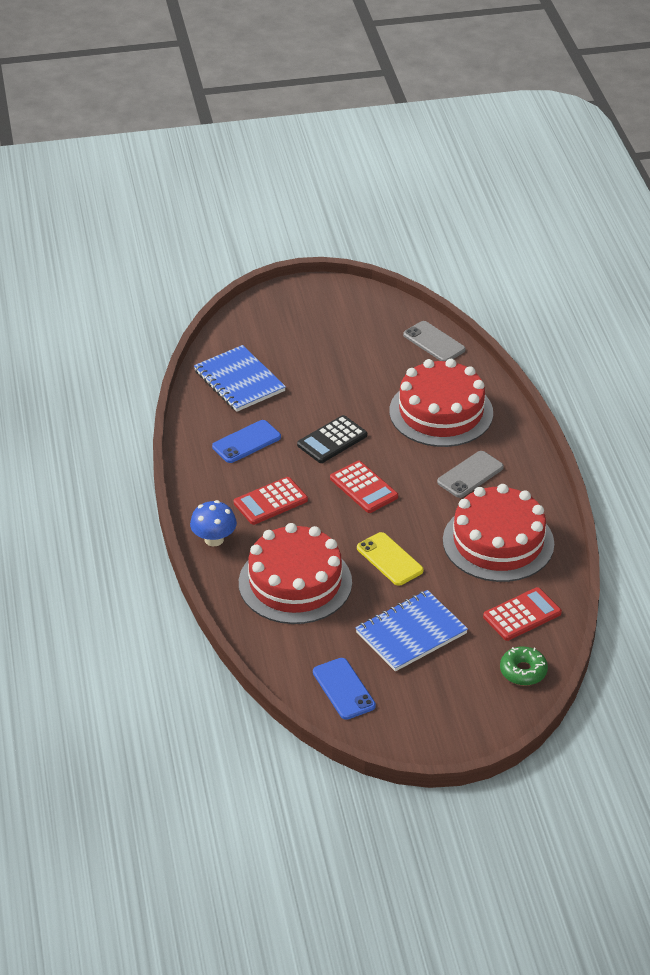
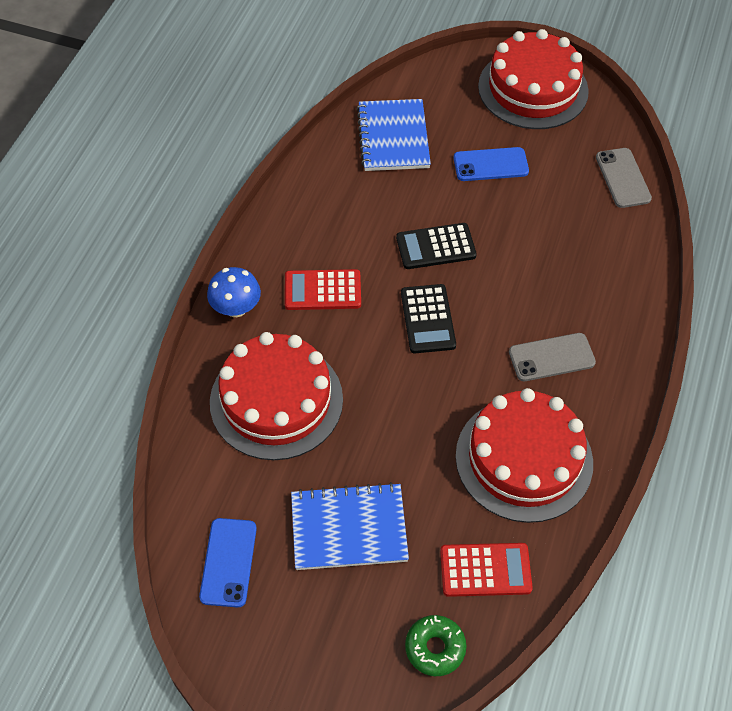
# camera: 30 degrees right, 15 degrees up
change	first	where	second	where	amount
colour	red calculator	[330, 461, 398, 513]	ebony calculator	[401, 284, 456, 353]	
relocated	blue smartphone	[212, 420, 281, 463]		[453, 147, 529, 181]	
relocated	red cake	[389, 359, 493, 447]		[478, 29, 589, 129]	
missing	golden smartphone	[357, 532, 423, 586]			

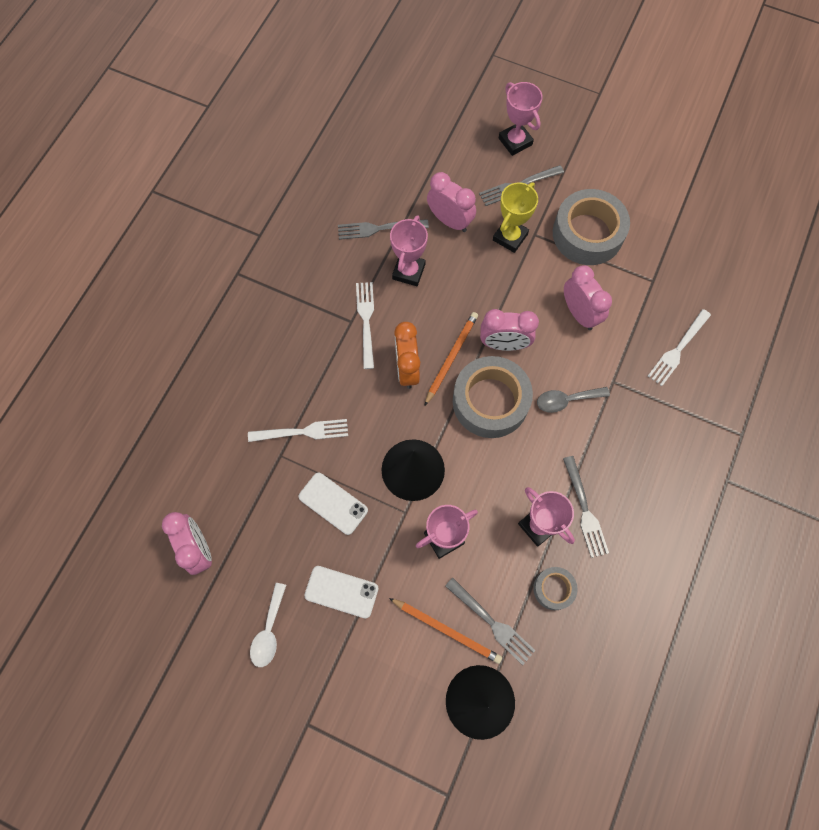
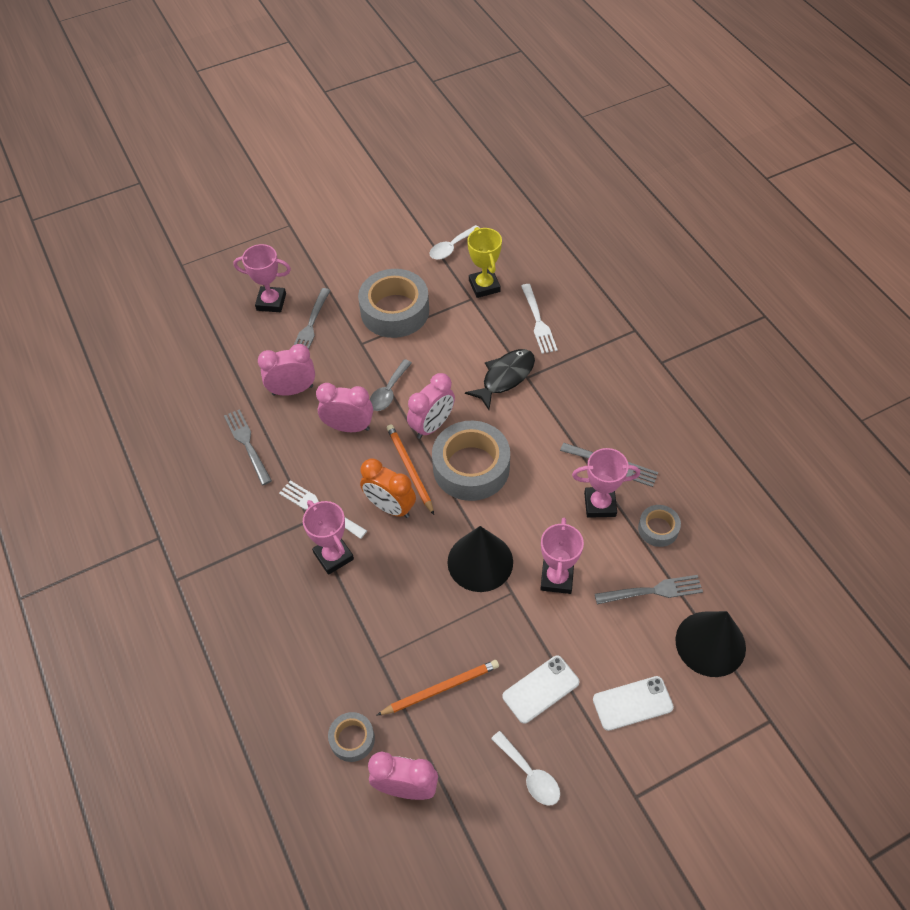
# camera: 50 degrees left, 15 degrees down
change	first	where	second	where	amount
spun	grey dinner fork	[338, 219, 429, 240]		[224, 409, 272, 485]	120 degrees clockwise
relocated	rosy prize cup	[390, 215, 428, 286]		[303, 500, 354, 575]	
relocated	rosy clock	[564, 265, 612, 330]		[316, 383, 373, 432]	
appeared			grey tape	[328, 712, 375, 762]	
relocated	grey spoon	[537, 387, 610, 413]		[370, 359, 412, 411]	
relocated	bright orange lead pencil	[389, 598, 502, 664]		[376, 660, 499, 716]	
appeared			white spoon	[429, 225, 480, 260]	
appeared			ebony fish figure	[465, 349, 535, 410]	
relocated	golden prize cup	[493, 182, 538, 253]		[467, 227, 502, 298]	
relocated	white smartphone	[299, 473, 368, 535]		[593, 676, 674, 731]	
missing	white dinner fork	[248, 419, 348, 442]			

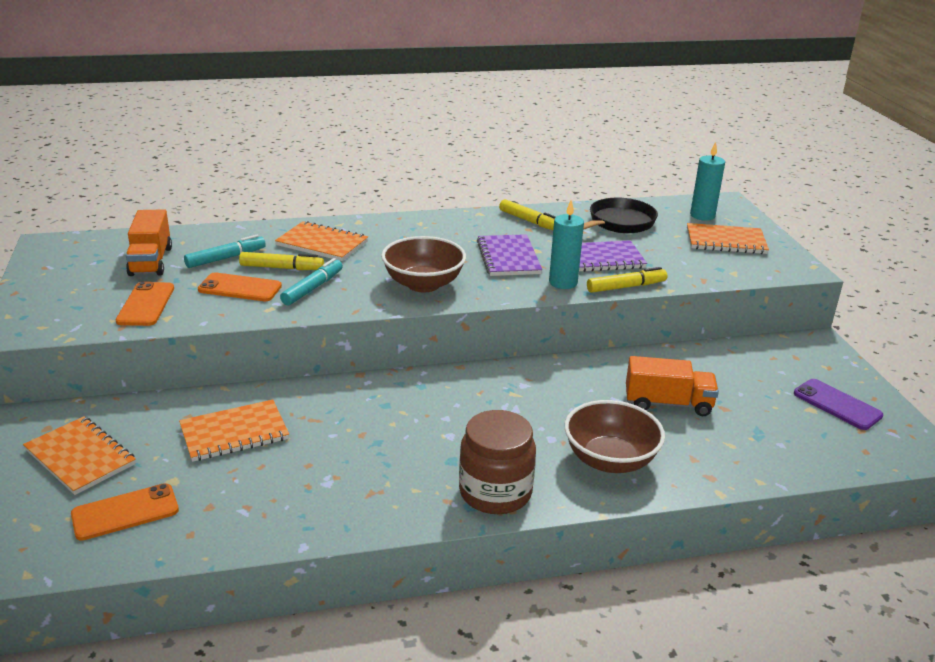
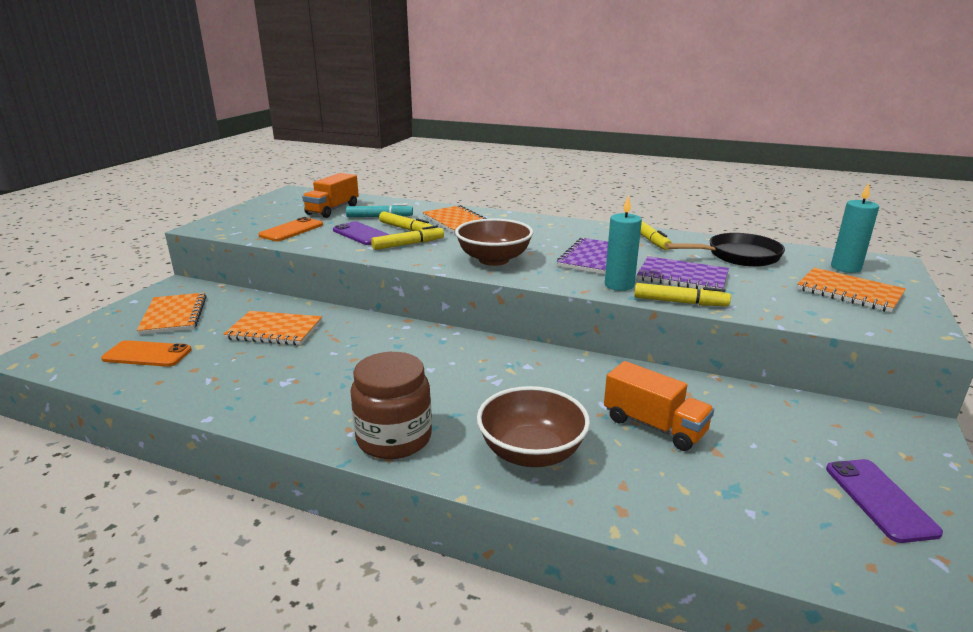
# camera: 35 degrees right, 5 degrees down
change	first	where	second	where	amount
colour	bright orange smartphone	[198, 272, 282, 301]	purple smartphone	[333, 222, 389, 245]	
colour	aqua felt pen	[280, 258, 343, 305]	golden felt pen	[371, 225, 444, 250]	

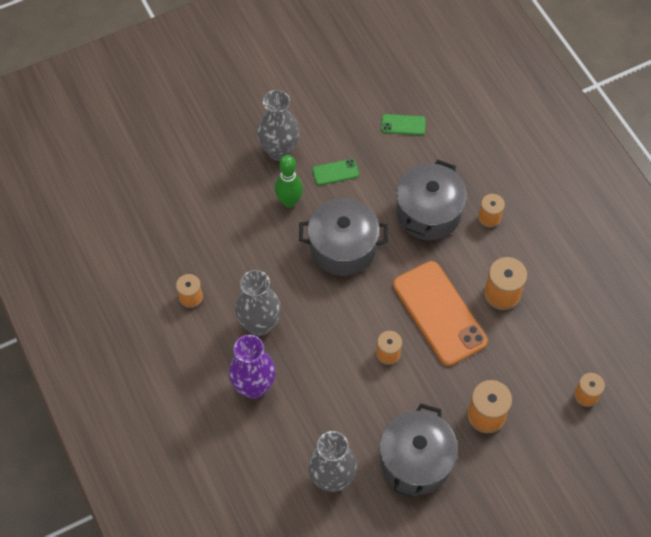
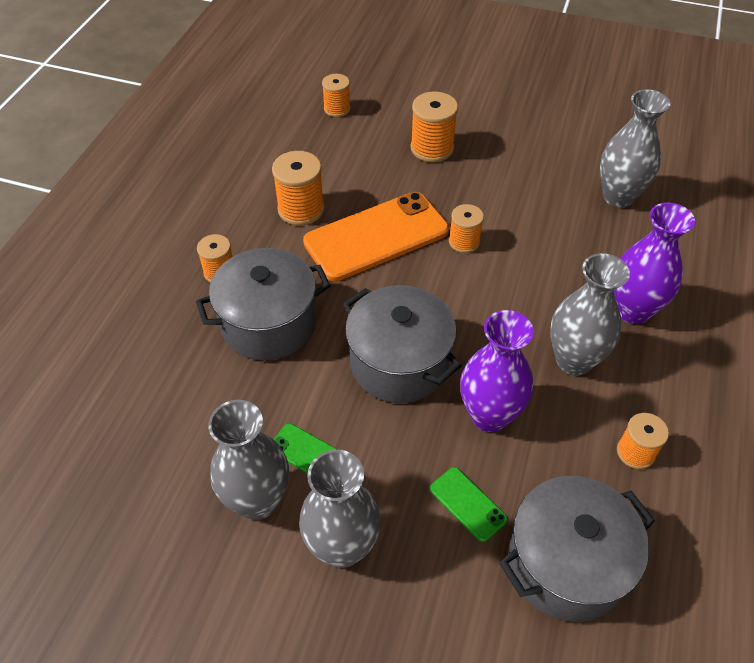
# camera: 135 degrees left, 10 degrees down
change	first	where	second	where	amount
appeared			grey tall vase	[208, 400, 289, 520]	
spun	bright orange smartphone	[393, 261, 488, 366]		[303, 192, 449, 281]	45 degrees clockwise
relocated	leaf-green smartphone	[381, 114, 426, 135]		[430, 467, 508, 542]	
appeared			purple tall vase	[460, 310, 534, 432]	
relocated	grey pot	[380, 403, 458, 498]		[499, 476, 655, 622]	
missing	leaf-green tenpin	[275, 155, 303, 208]			

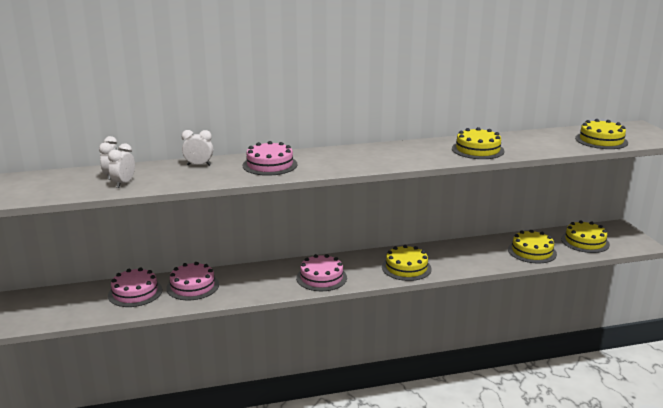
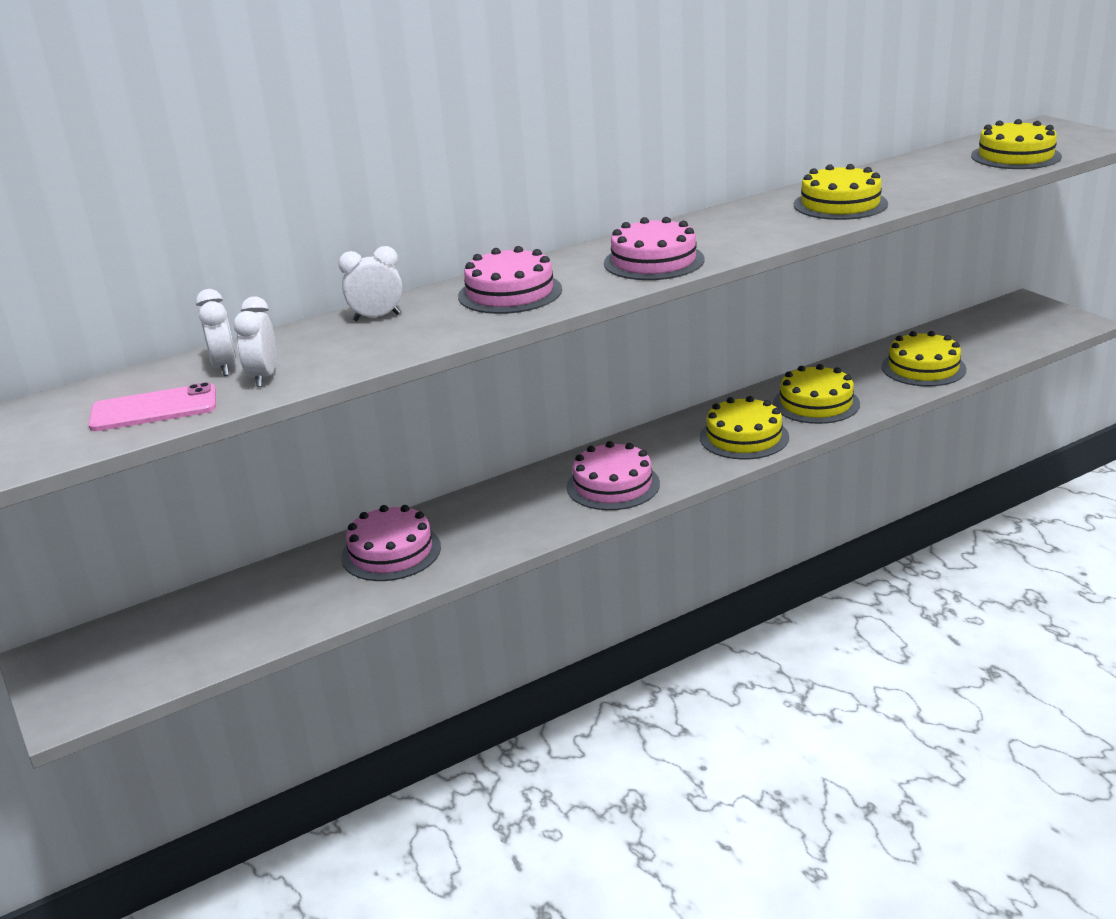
# camera: 15 degrees left, 5 degrees up
change	first	where	second	where	amount
appeared			rosy smartphone	[88, 382, 216, 431]	
relocated	rosy cake	[108, 268, 162, 307]		[604, 217, 705, 280]	
relocated	golden cake	[561, 220, 610, 253]		[773, 364, 860, 424]	

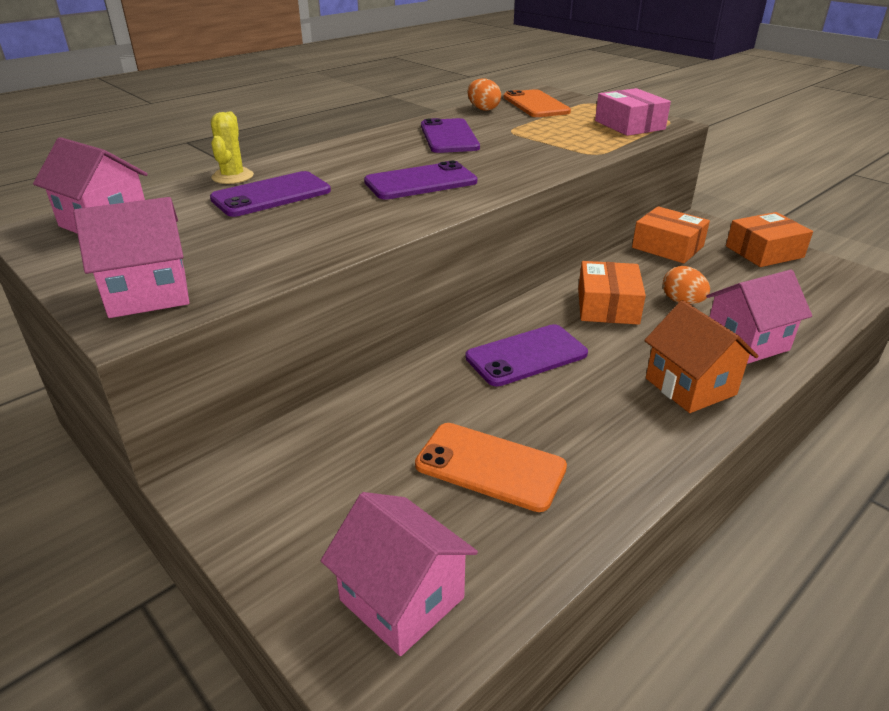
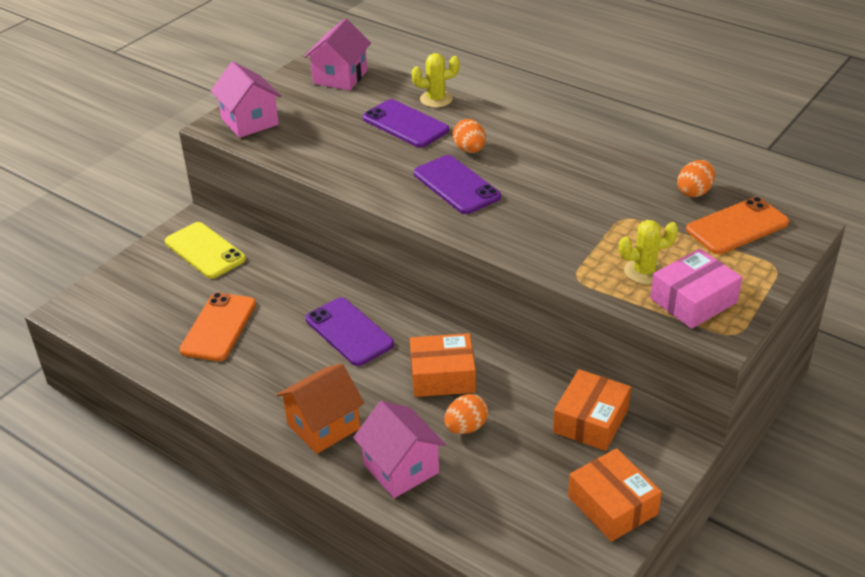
# camera: 80 degrees right, 5 degrees up
change	first	where	second	where	amount
appeared			golden smartphone	[165, 222, 246, 279]	
appeared			bright orange toy egg	[452, 119, 486, 153]	
appeared			golden saguaro cactus	[619, 220, 678, 284]	
missing	rosy toy house	[321, 492, 478, 656]			
missing	purple smartphone	[421, 118, 480, 153]			

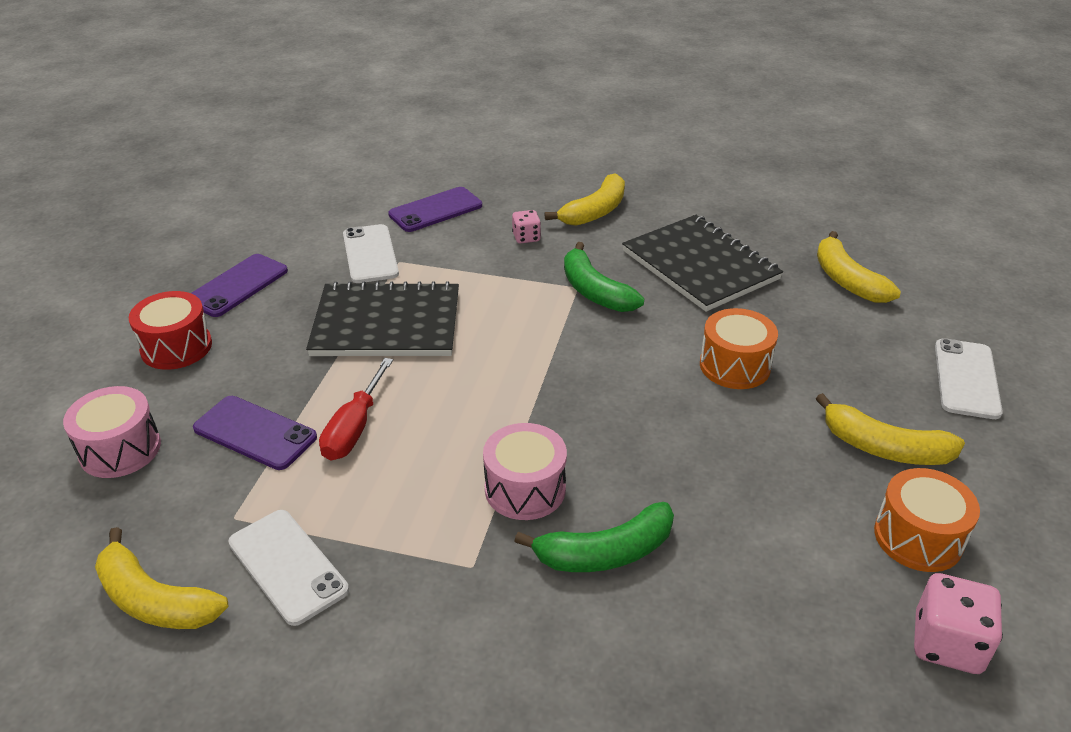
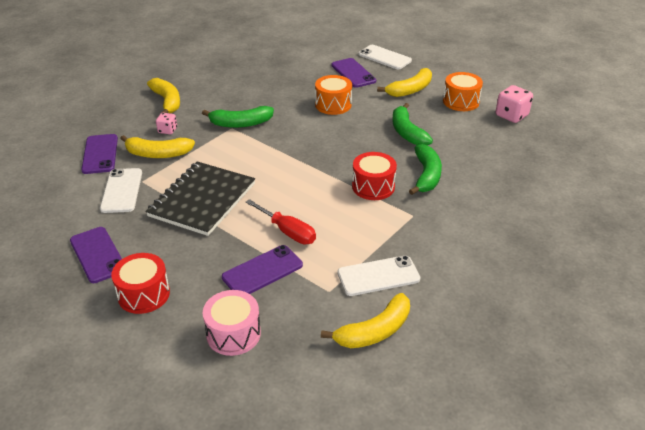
# camera: 65 degrees left, 0 degrees up
change	first	where	second	where	amount
spun	white smartphone	[343, 224, 399, 283]		[100, 168, 142, 213]	75 degrees clockwise
relocated	golden banana	[817, 231, 901, 303]		[120, 135, 195, 158]	
appeared			purple smartphone	[331, 58, 376, 88]	
colour	rosy drum	[483, 423, 567, 520]	red drum	[352, 152, 397, 200]	
appeared			leaf-green banana	[392, 103, 433, 145]	
missing	ebony notebook	[622, 215, 783, 312]			

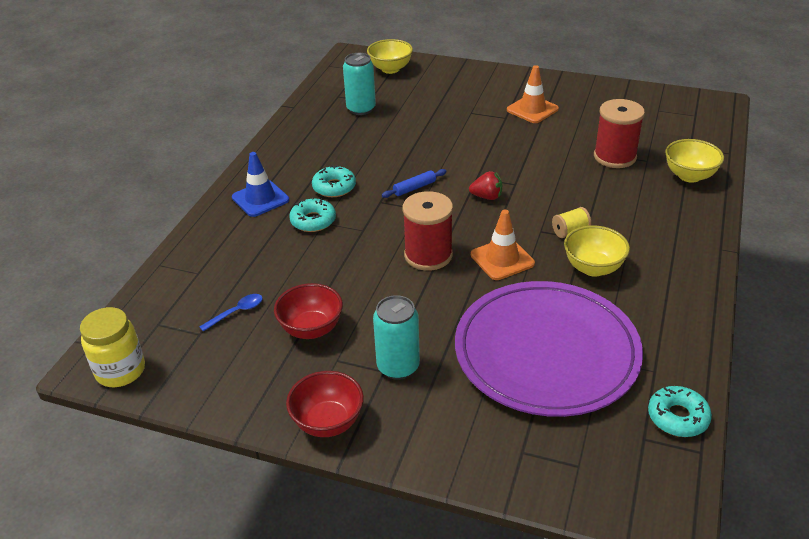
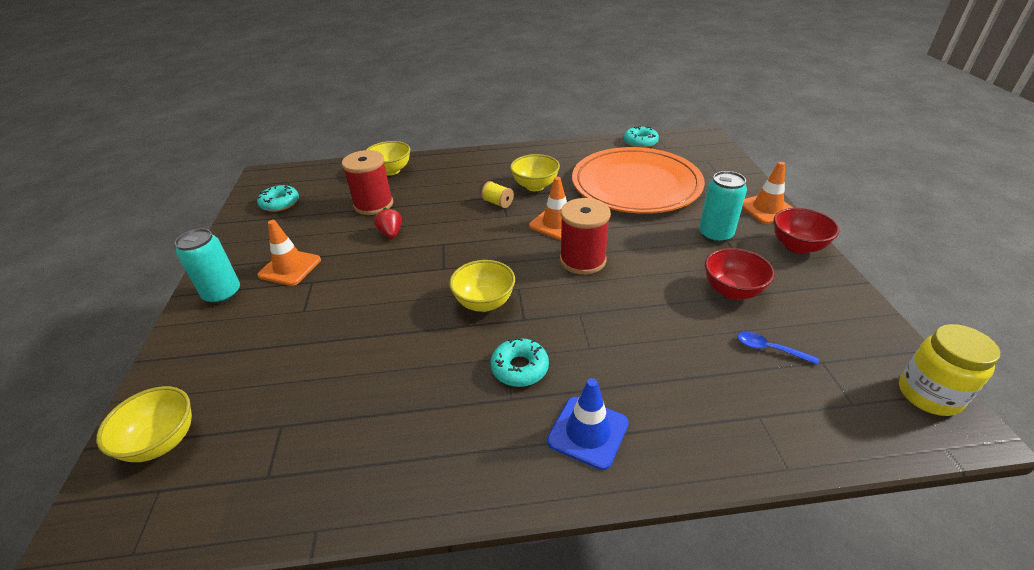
# camera: 115 degrees left, 0 degrees up
change	first	where	second	where	amount
relocated	aqua can	[343, 53, 376, 115]		[175, 228, 240, 304]	
relocated	aqua doughnut	[289, 197, 336, 232]		[257, 185, 299, 212]	
relocated	red berry	[469, 171, 502, 200]		[374, 208, 402, 238]	
exchanged	blue rolling pin	[382, 169, 447, 198]	golden bowl	[449, 260, 515, 312]	
colour	purple flat dish	[455, 281, 643, 417]	bright orange flat dish	[572, 147, 705, 214]	
appeared			bright orange road cone	[742, 162, 793, 224]	

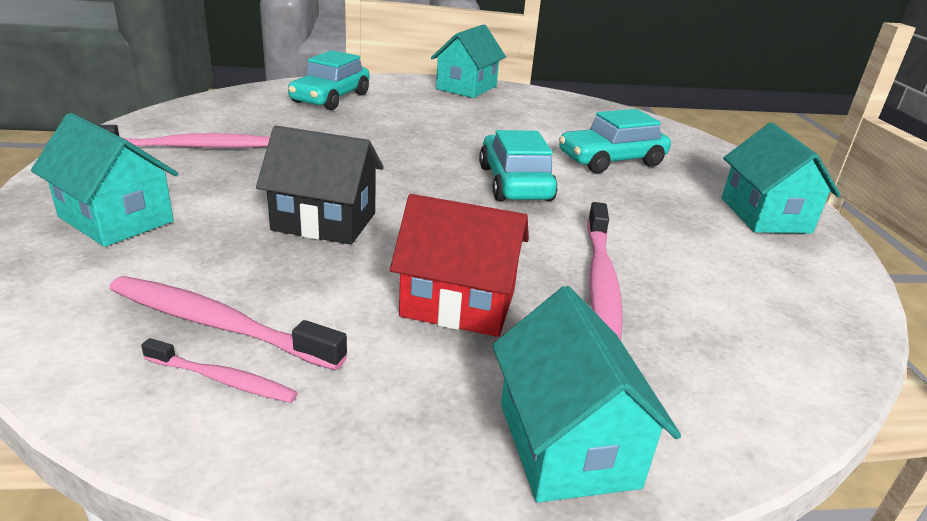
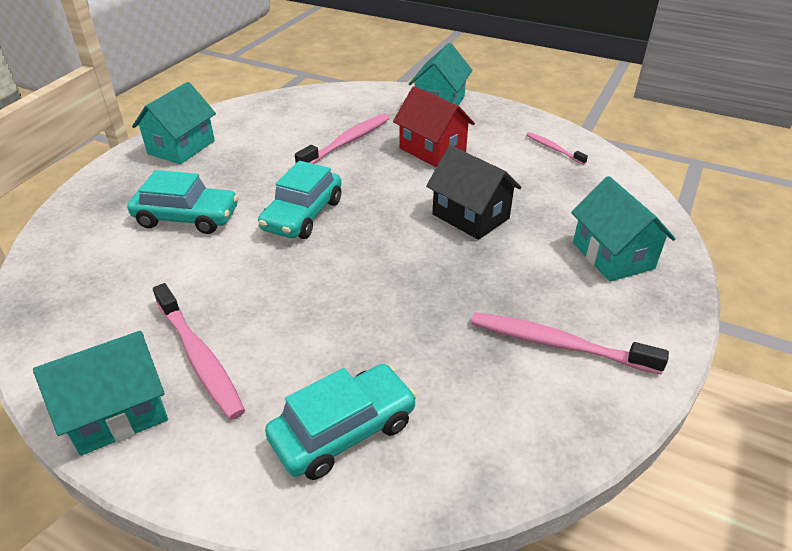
# camera: 145 degrees left, 10 degrees up
change	first	where	second	where	amount
relocated	rosy dental brush	[109, 276, 347, 370]		[153, 283, 245, 420]	

